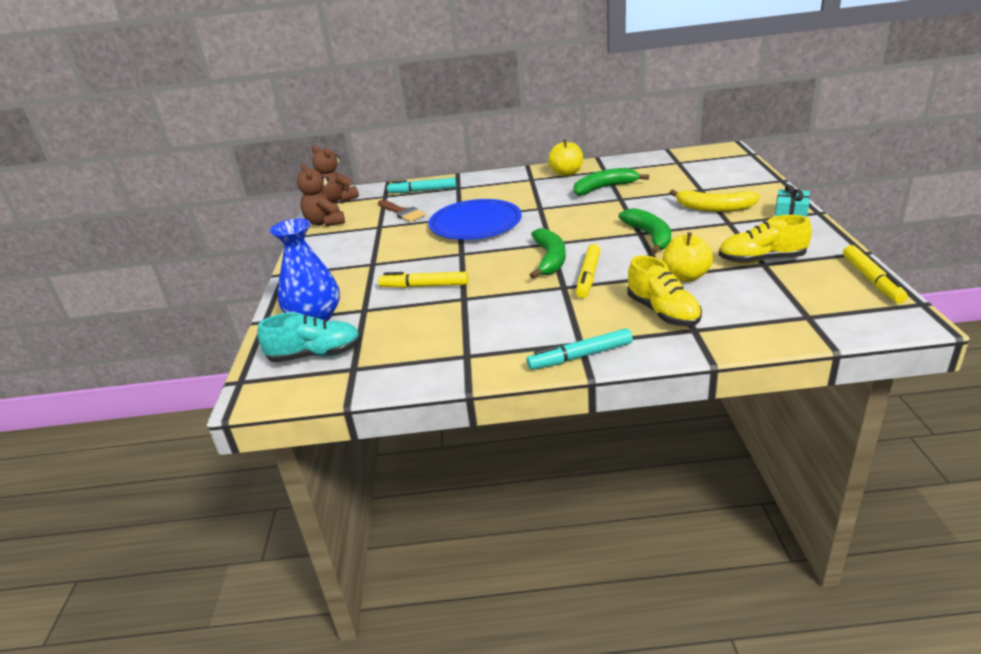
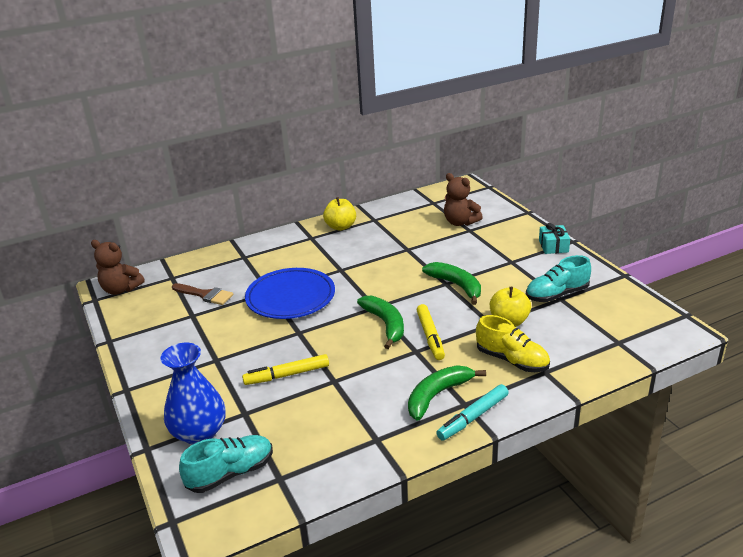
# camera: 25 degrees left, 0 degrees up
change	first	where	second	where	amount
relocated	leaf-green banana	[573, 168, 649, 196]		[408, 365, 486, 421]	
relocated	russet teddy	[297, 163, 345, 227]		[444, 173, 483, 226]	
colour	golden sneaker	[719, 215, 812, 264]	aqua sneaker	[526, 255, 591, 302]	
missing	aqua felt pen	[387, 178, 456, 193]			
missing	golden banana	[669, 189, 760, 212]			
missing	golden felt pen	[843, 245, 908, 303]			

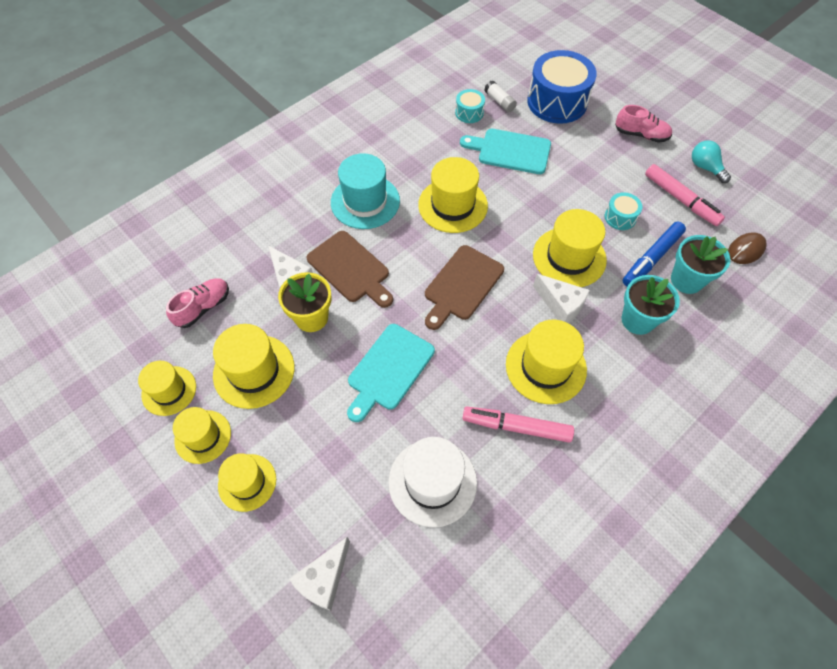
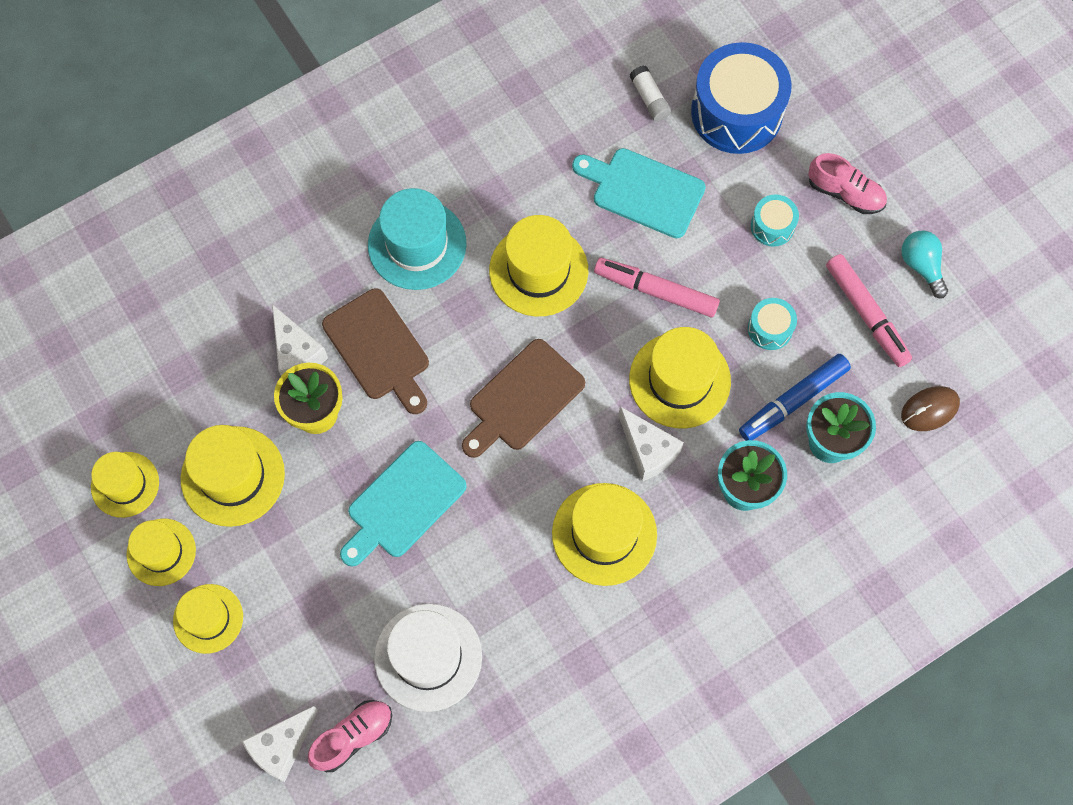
# camera: 10 degrees right, 10 degrees up
change	first	where	second	where	amount
relocated	rosy sneaker	[166, 278, 229, 328]		[308, 700, 392, 772]	
relocated	rosy felt pen	[462, 407, 574, 443]		[594, 258, 720, 317]	
relocated	aqua drum	[455, 89, 485, 123]		[751, 195, 799, 247]	

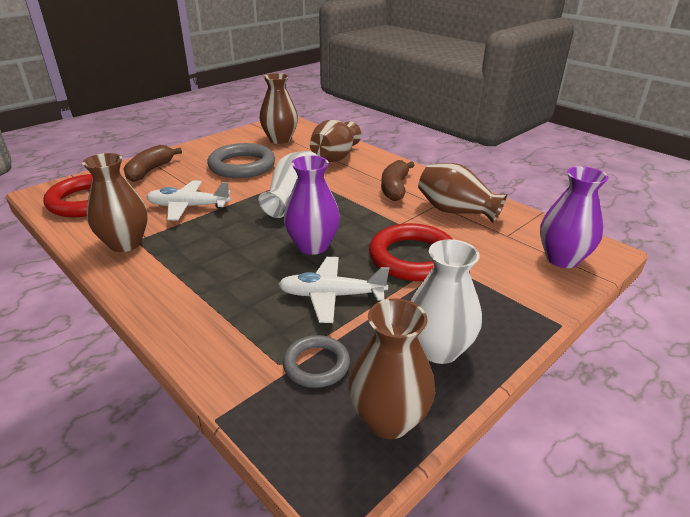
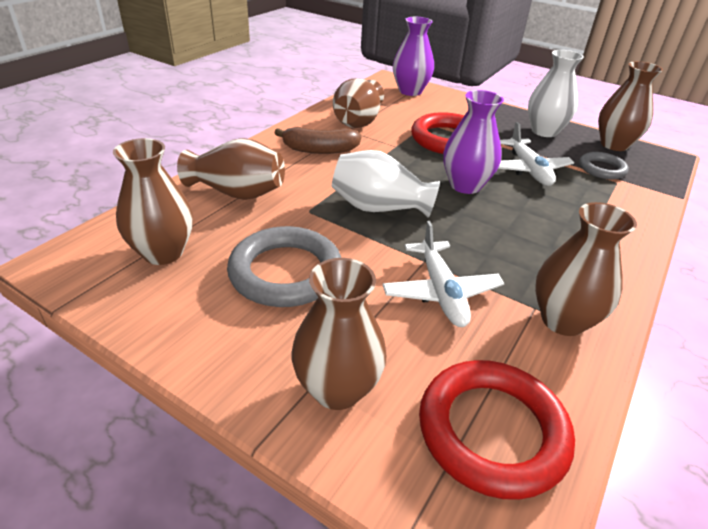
# camera: 105 degrees left, 5 degrees up
change	first	where	second	where	amount
exchanged	russet banana	[123, 145, 182, 182]	russet tall vase	[292, 258, 387, 410]	

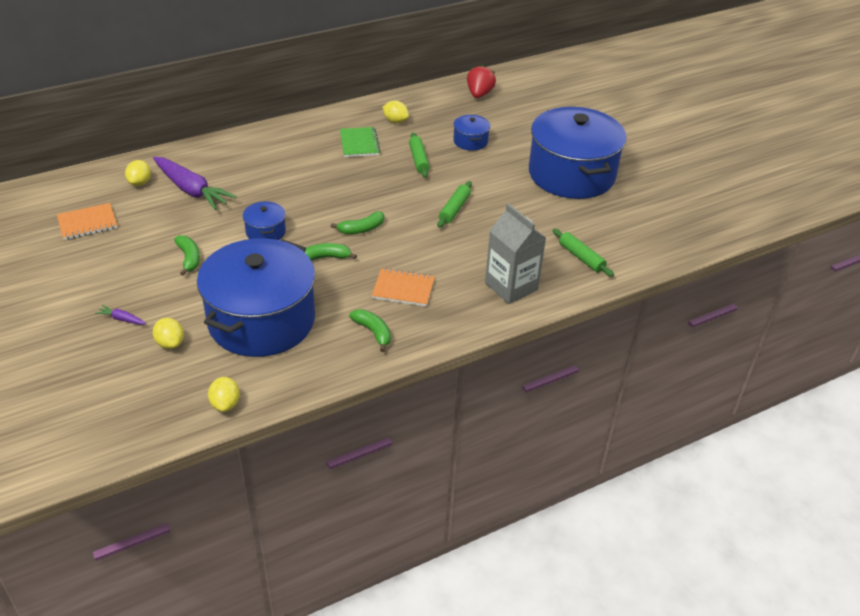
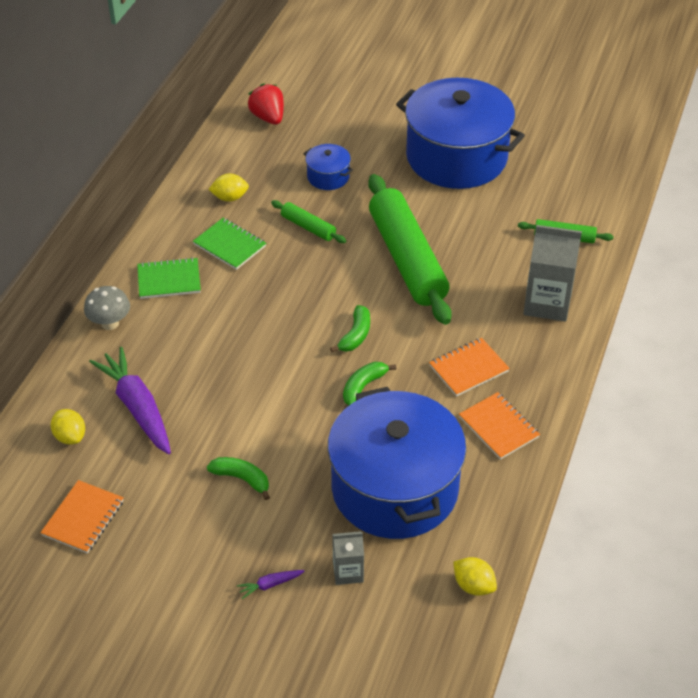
# camera: 40 degrees left, 5 degrees up
change	first	where	second	where	amount
appeared			grey toadstool	[84, 286, 130, 330]	
spun	purple root vegetable	[153, 157, 237, 210]		[89, 347, 171, 454]	120 degrees counterclockwise
appeared			leaf-green notebook	[137, 257, 201, 299]	
exchanged	golden toy lemon	[153, 318, 184, 349]	grey juice carton	[332, 531, 364, 585]	
size	leaf-green rolling pin	[437, 181, 472, 228]		[368, 174, 452, 325]	x2.25
exchanged	leaf-green banana	[349, 309, 391, 352]	bright orange notebook	[459, 392, 540, 460]	
missing	blue pot	[243, 201, 286, 240]			

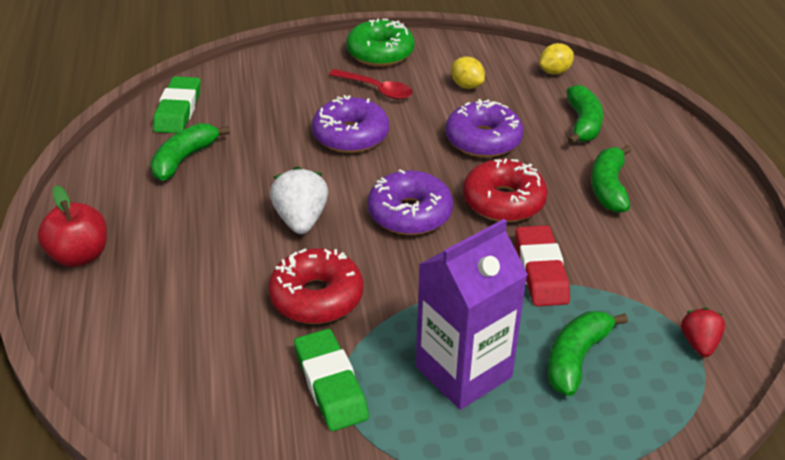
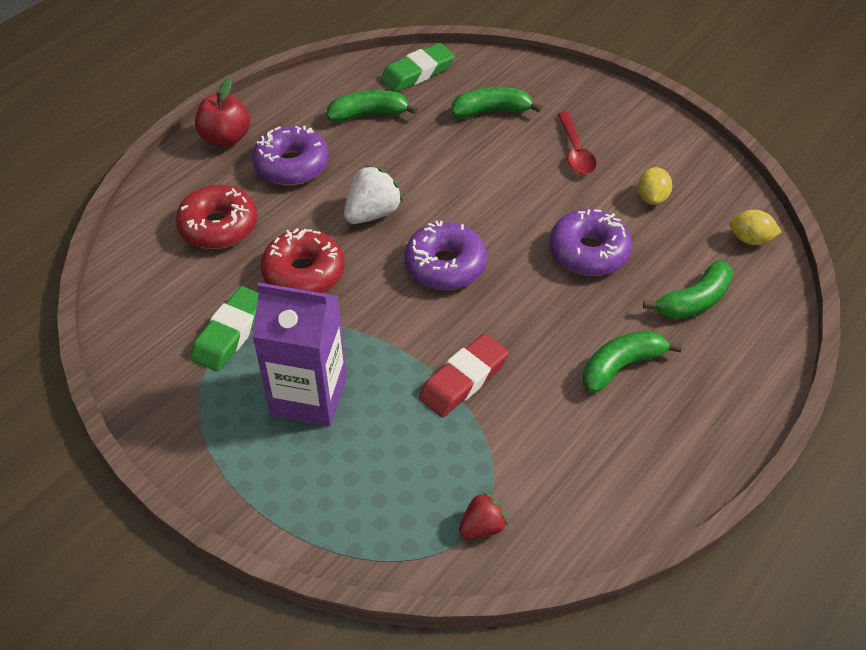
# camera: 50 degrees right, 10 degrees up
change	first	where	second	where	amount
relocated	red doughnut	[463, 158, 548, 222]		[176, 185, 257, 249]	
relocated	purple doughnut	[312, 95, 389, 153]		[252, 126, 329, 185]	
relocated	leaf-green banana	[548, 311, 628, 396]		[451, 87, 542, 118]	
missing	leaf-green doughnut	[346, 19, 415, 66]			

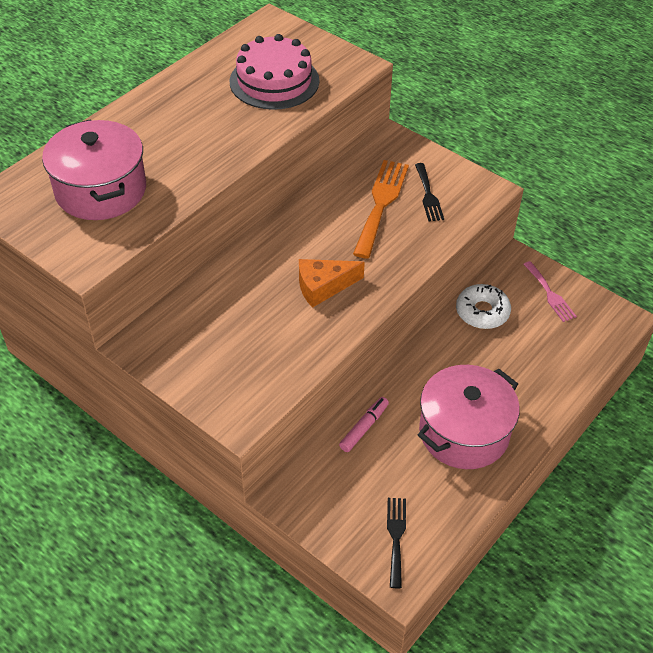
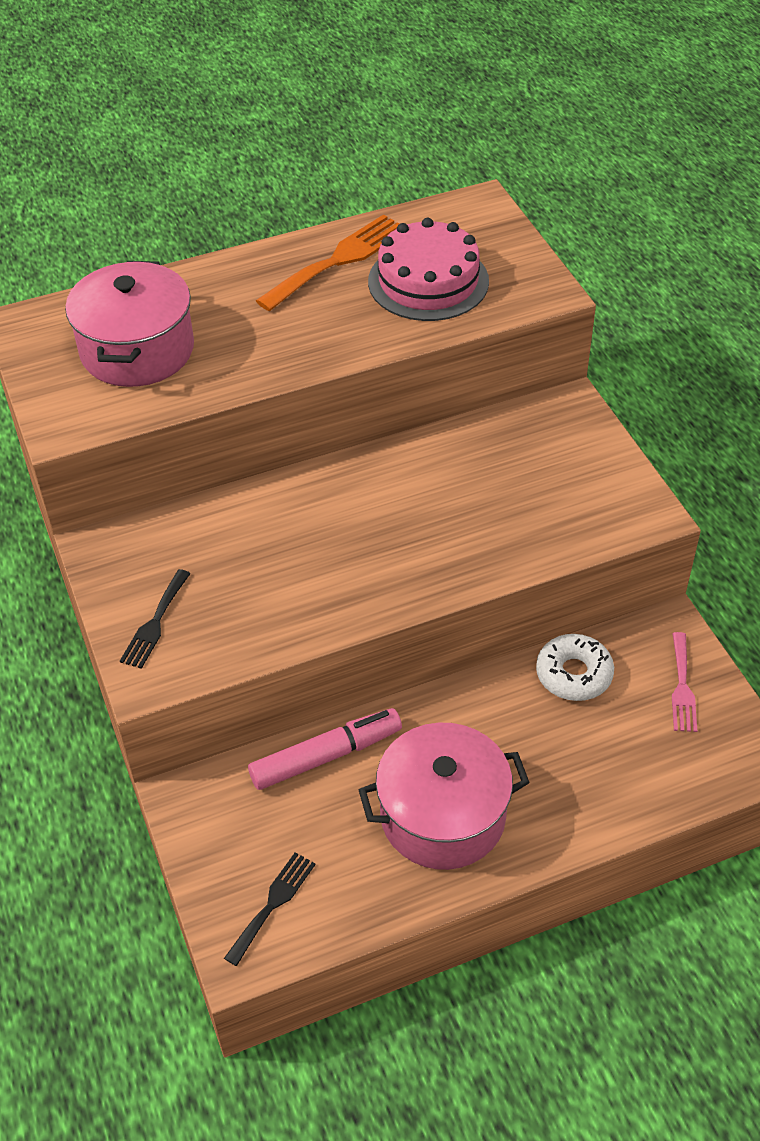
# camera: 30 degrees right, 0 degrees up
change	first	where	second	where	amount
relocated	ebony dinner fork	[415, 163, 444, 221]		[120, 569, 191, 669]	
size	rosy felt pen	[339, 397, 389, 452]		[248, 708, 402, 790]	x1.65
relocated	bright orange dinner fork	[353, 160, 409, 259]		[256, 214, 399, 311]	
missing	bright orange cheese wedge	[299, 259, 365, 308]			

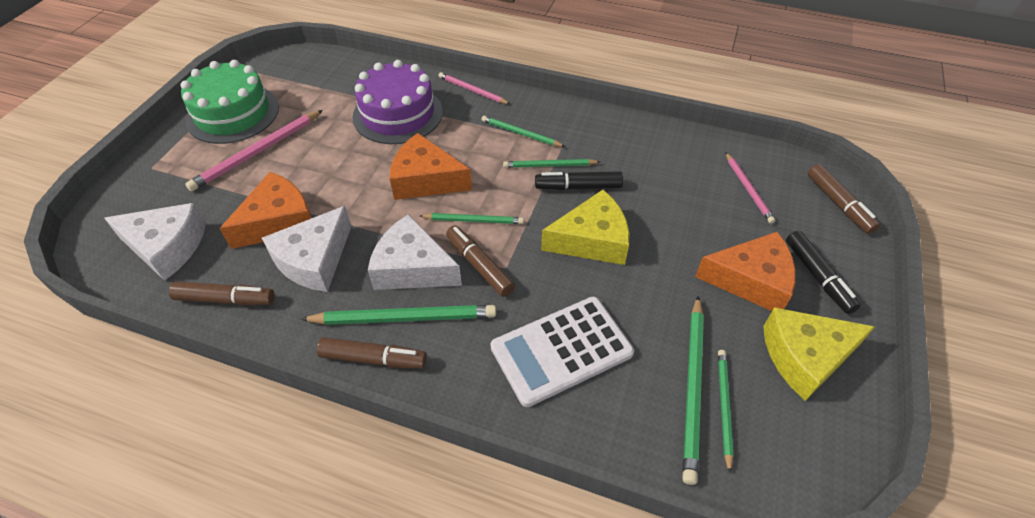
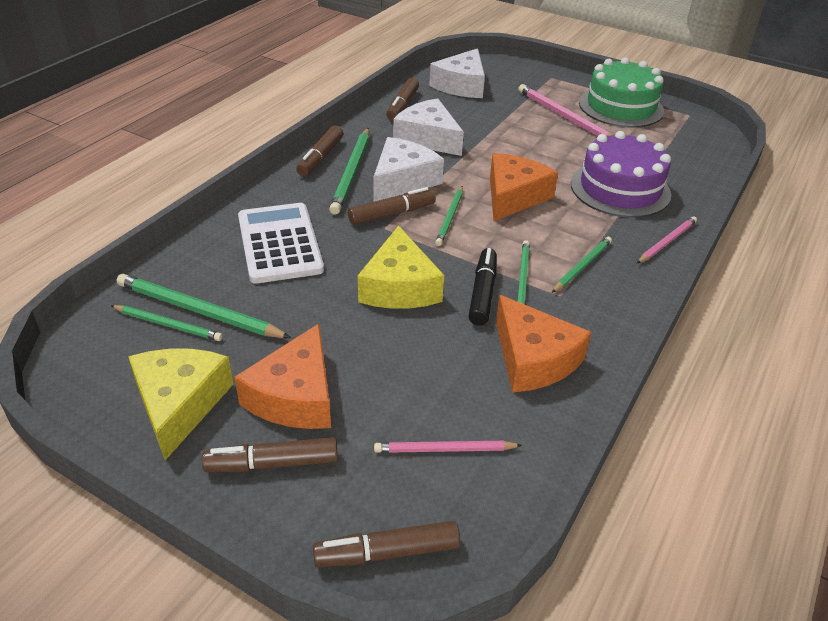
# camera: 100 degrees right, 10 degrees down
change	first	where	second	where	amount
colour	ebony felt pen	[786, 231, 861, 314]	russet felt pen	[202, 437, 338, 472]	
relocated	bright orange cheese wedge	[219, 172, 312, 249]		[496, 295, 592, 393]	

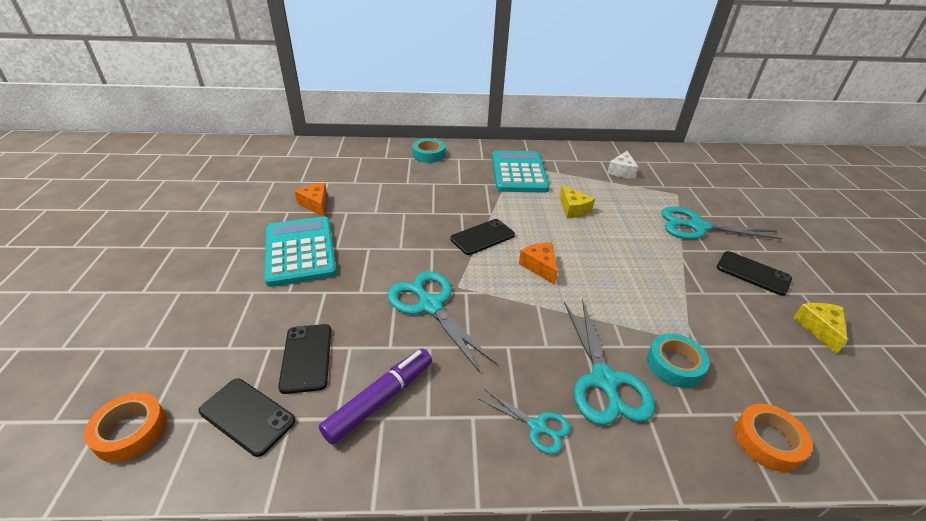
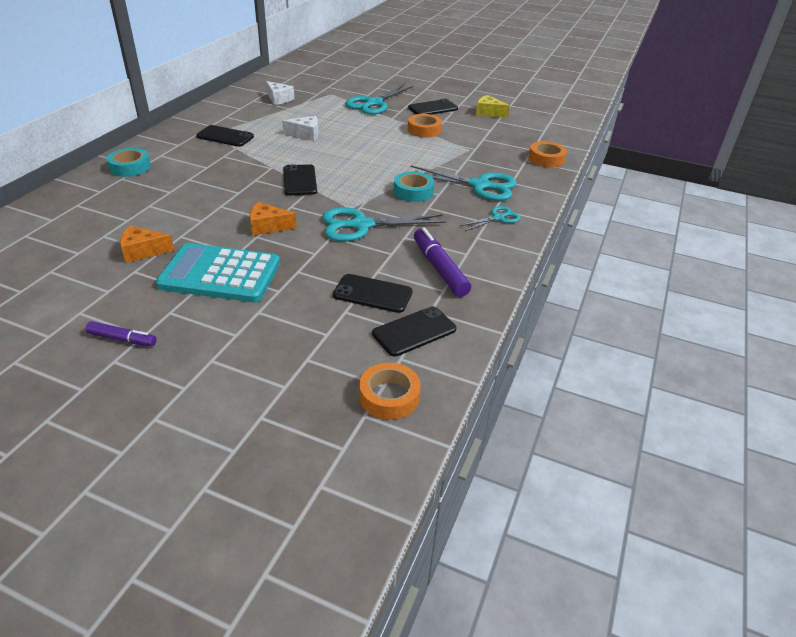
# camera: 65 degrees left, 0 degrees up
change	first	where	second	where	amount
appeared			purple felt pen	[86, 321, 157, 346]	
exchanged	aqua calculator	[492, 150, 549, 193]	ebony smartphone	[196, 125, 254, 147]	
relocated	bright orange cheese wedge	[519, 242, 558, 285]		[250, 202, 296, 236]	
colour	golden cheese wedge	[559, 185, 595, 218]	white cheese wedge	[282, 116, 318, 141]	
relocated	aqua tape	[647, 333, 710, 388]		[394, 171, 434, 202]	
appeared			bright orange tape	[408, 114, 442, 138]	

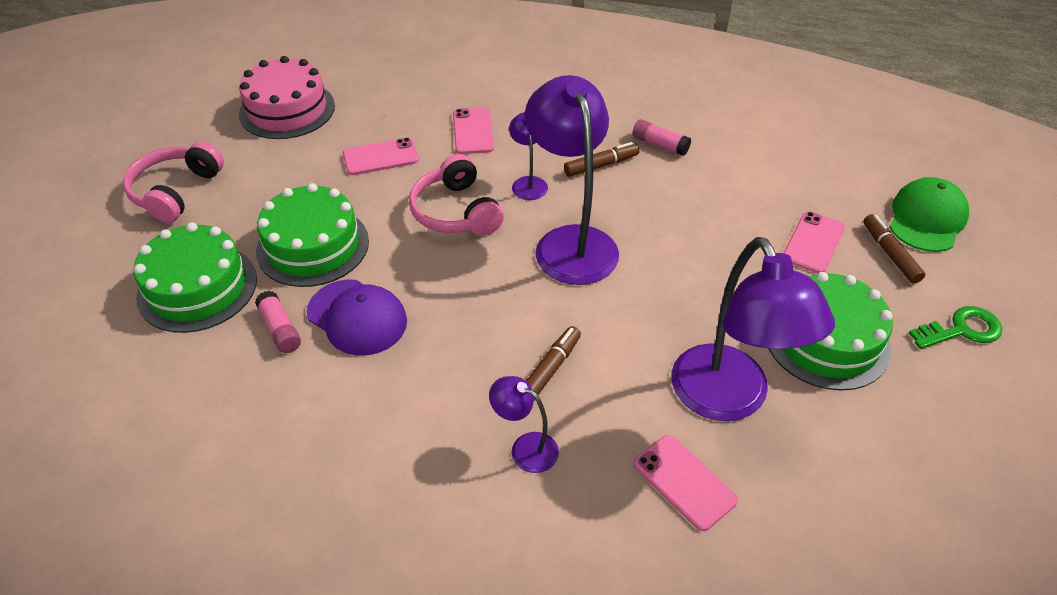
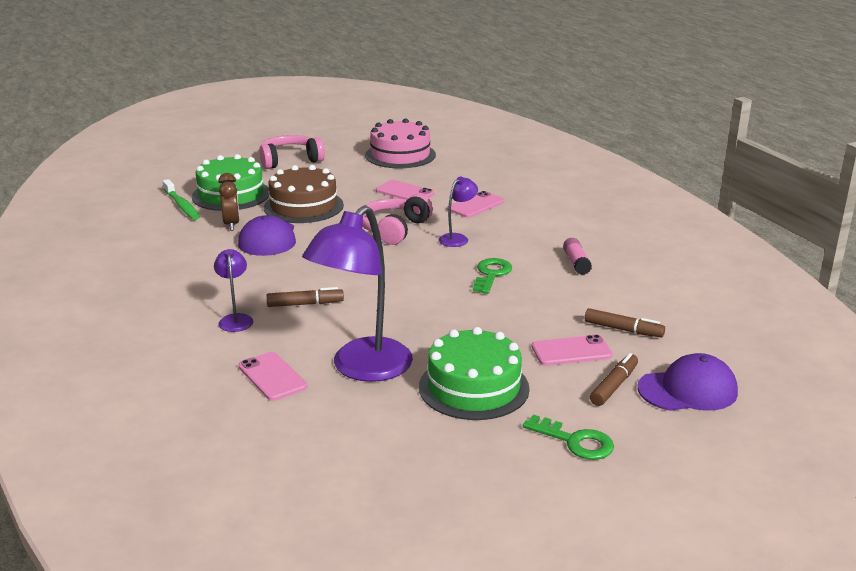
# camera: 50 degrees right, 20 degrees down
change	first	where	second	where	amount
appeared			leaf-green dental brush	[163, 179, 200, 220]	
exchanged	rosy glue	[255, 291, 301, 353]	russet clock	[218, 173, 240, 231]	
spun	rosy smartphone	[634, 435, 738, 531]		[239, 352, 307, 401]	45 degrees counterclockwise
colour	leaf-green cake	[256, 183, 369, 287]	russet cake	[264, 165, 344, 223]	
appeared			leaf-green key	[473, 258, 512, 294]	
relocated	russet felt pen	[564, 142, 639, 177]		[585, 308, 665, 338]	
colour	leaf-green baseball cap	[890, 177, 969, 252]	purple baseball cap	[638, 353, 738, 411]	
missing	purple reading lamp	[525, 75, 619, 285]			

